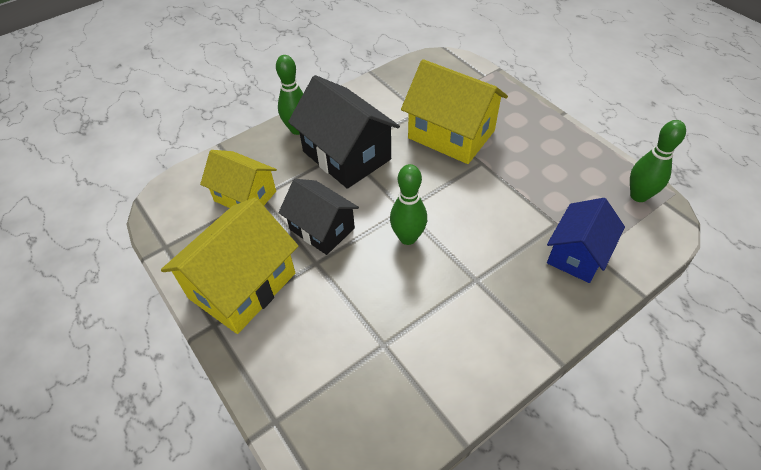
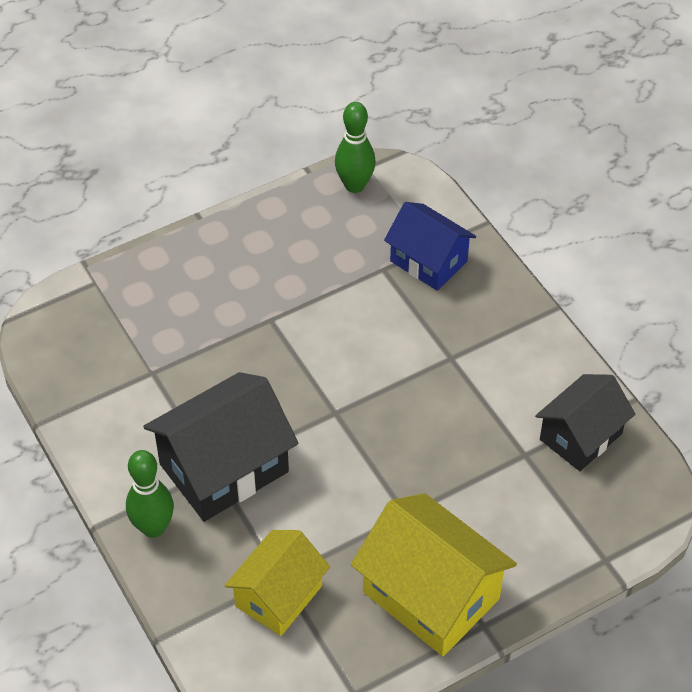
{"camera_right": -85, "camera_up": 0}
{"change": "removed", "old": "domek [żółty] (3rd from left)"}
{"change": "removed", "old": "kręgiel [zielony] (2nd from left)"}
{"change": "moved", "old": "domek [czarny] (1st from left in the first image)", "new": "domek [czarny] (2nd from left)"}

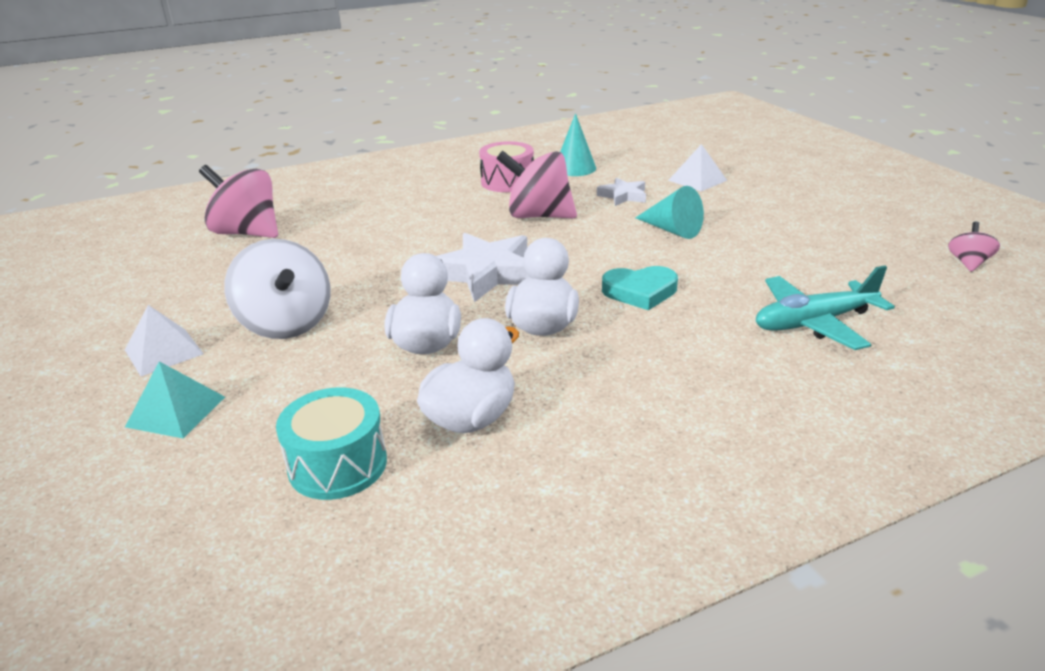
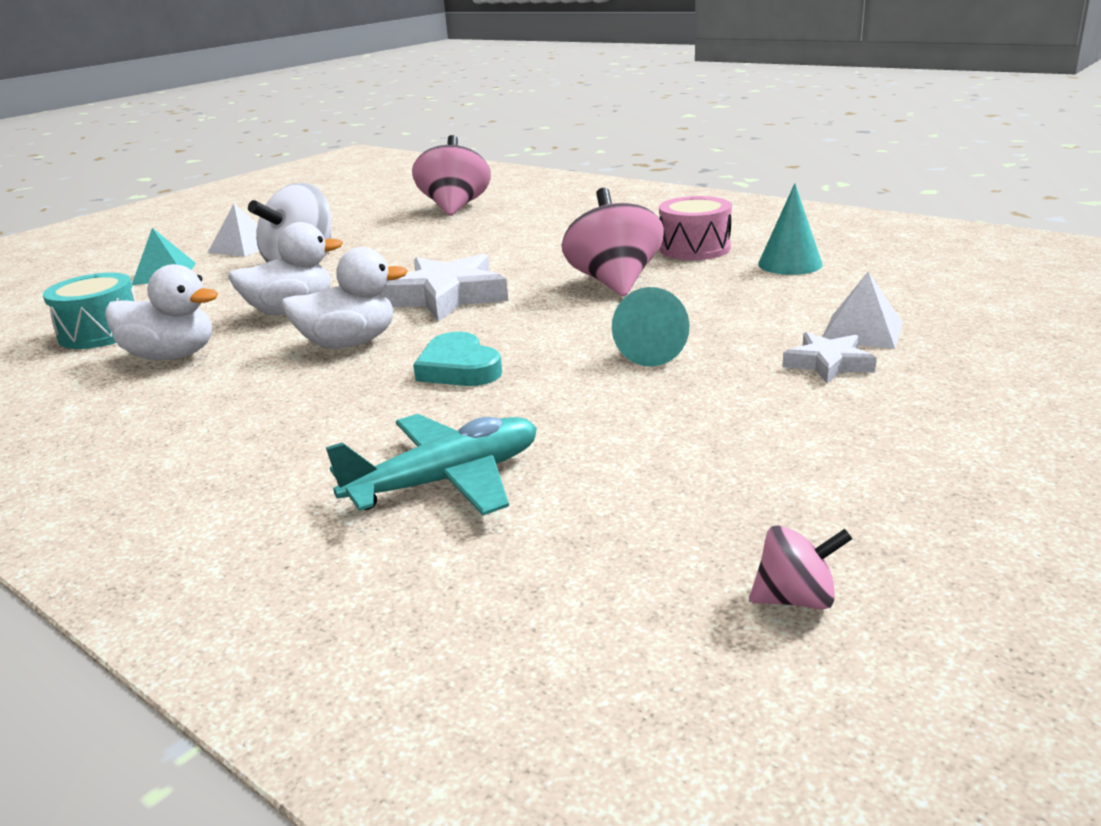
{"camera_right": 65, "camera_up": -5}
{"change": "moved", "old": "gwiazda [biały] (2nd from left)"}
{"change": "turned", "old": "samolot [turkusowy]", "degrees": 105}

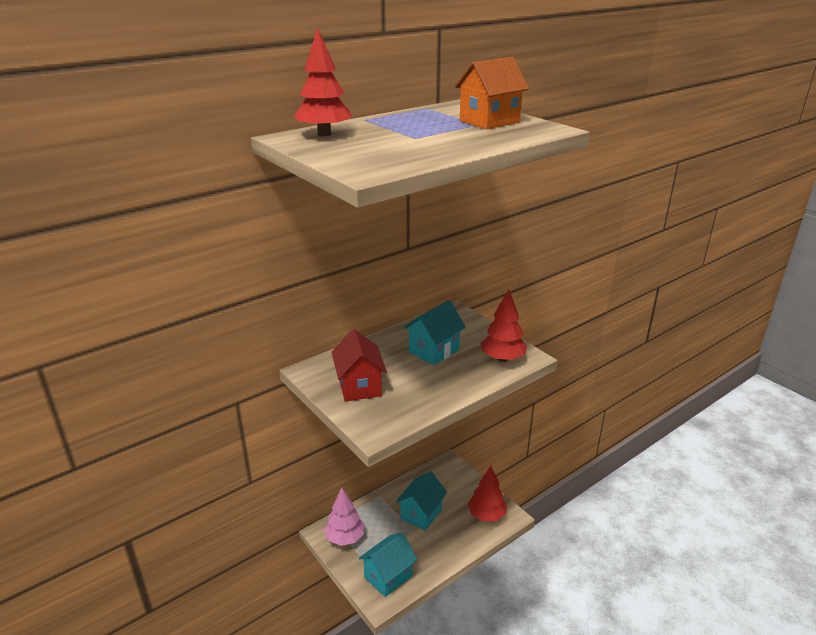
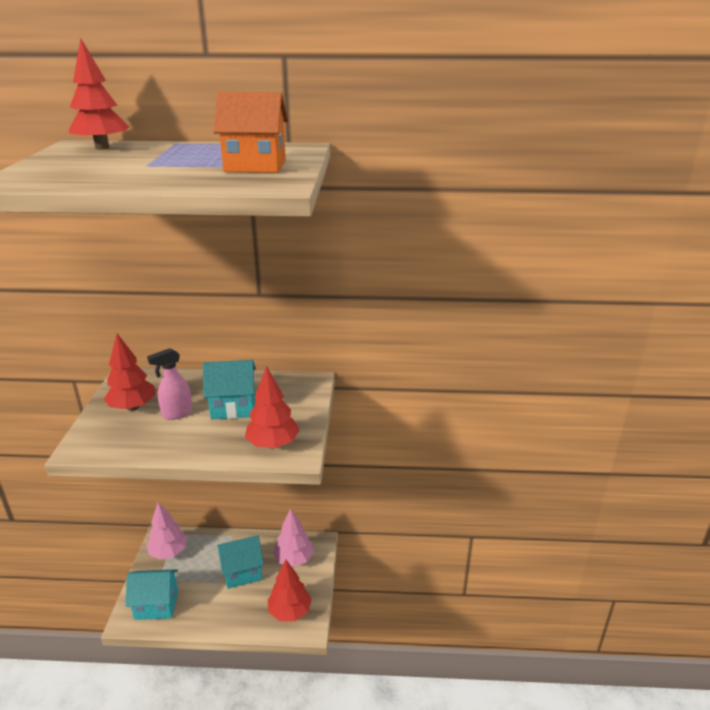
{"camera_right": 40, "camera_up": 0}
{"change": "replaced", "old": "domek [czerwony]", "new": "drzewko [czerwony] (2nd from left)"}
{"change": "added", "new": "spryskiwacz [różowy]"}
{"change": "added", "new": "drzewko [różowy] (2nd from left)"}

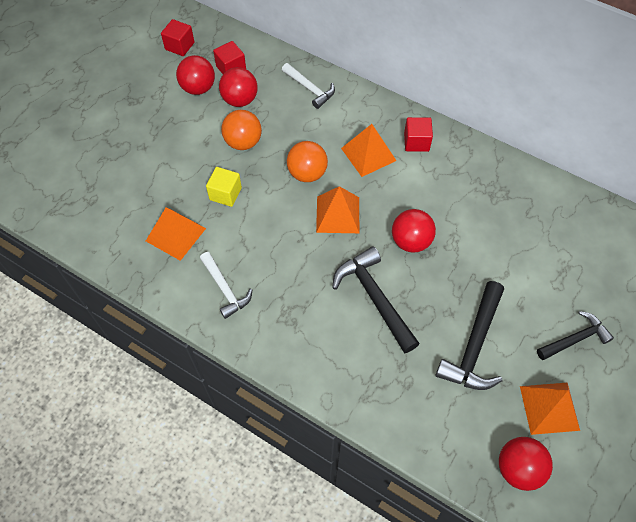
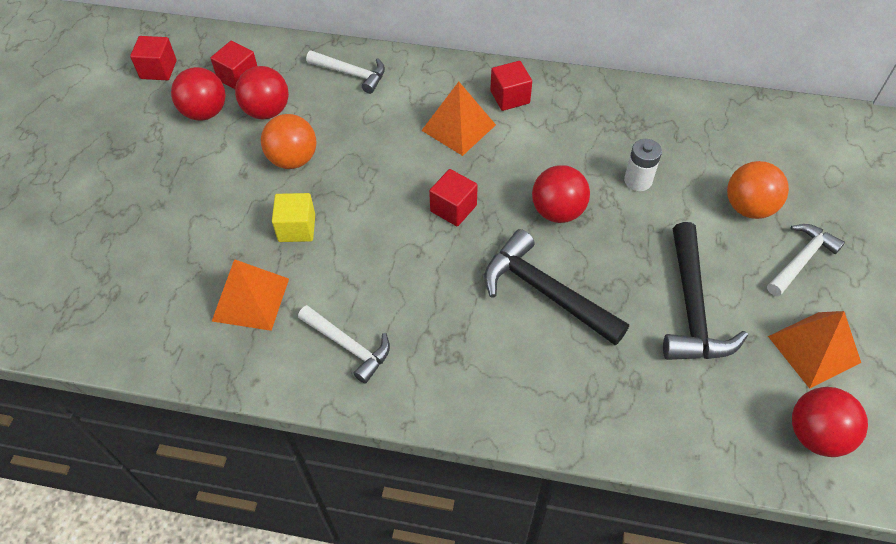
{"camera_right": -20, "camera_up": -5}
{"change": "moved", "old": "piłka [pomarańczowy] (2nd from left)"}
{"change": "replaced", "old": "piramida [pomarańczowy] (2nd from left)", "new": "sześcian [czerwony] (3rd from left)"}
{"change": "recoloured", "old": "młotek [czarny] (3rd from left)", "new": "młotek [biały] (3rd from left)"}
{"change": "added", "new": "bateria [biały]"}

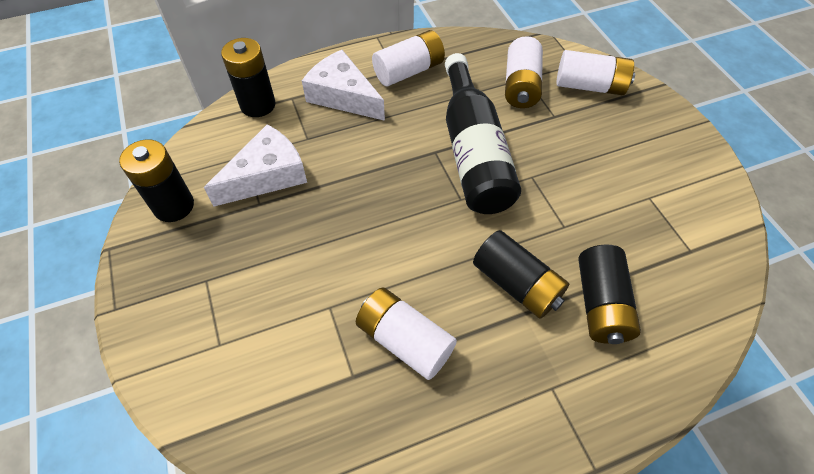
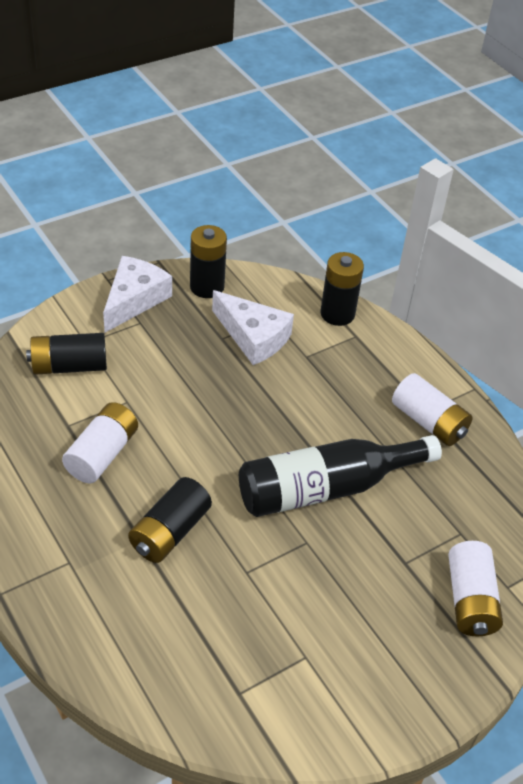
{"camera_right": 75, "camera_up": -10}
{"change": "removed", "old": "bateria [biały] (3rd from left)"}
{"change": "moved", "old": "ser [biały] (2nd from left in the first image)", "new": "ser [biały] (1st from left)"}
{"change": "moved", "old": "bateria [czarny] (4th from left in the first image)", "new": "bateria [czarny] (1st from left)"}

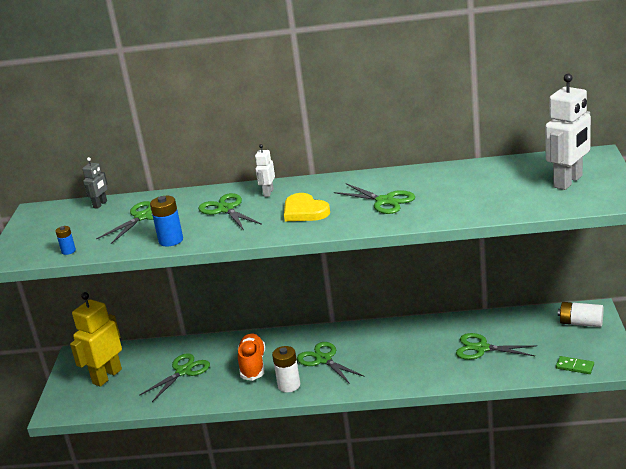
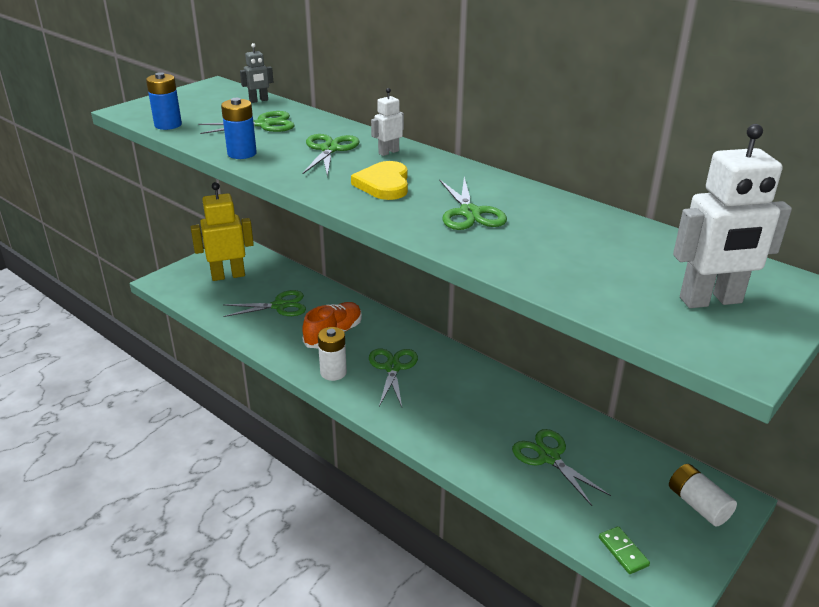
{"camera_right": 35, "camera_up": 5}
{"change": "resized", "old": "bateria [niebieski] (1st from left)", "factor": 1.73}

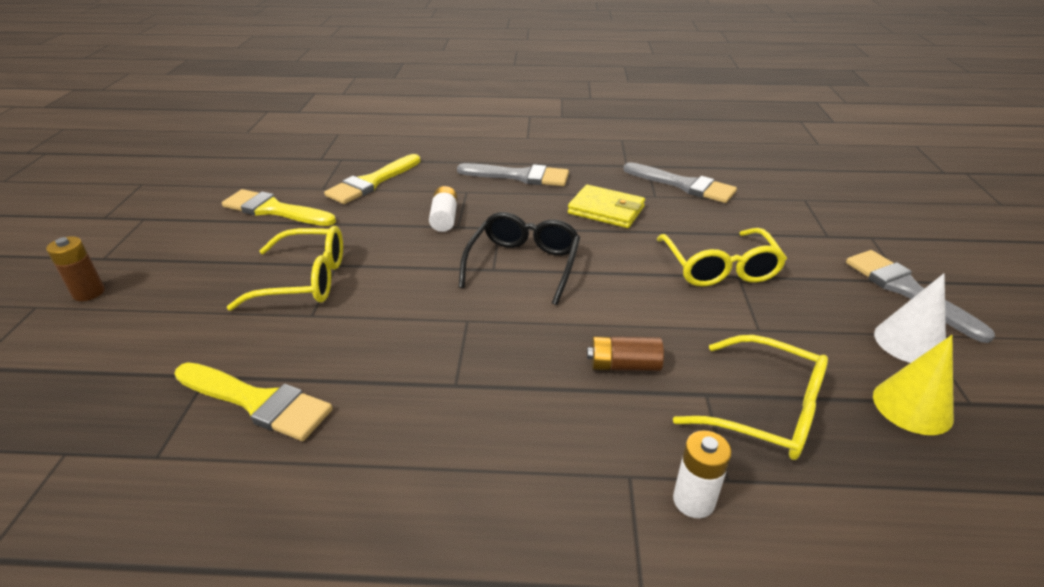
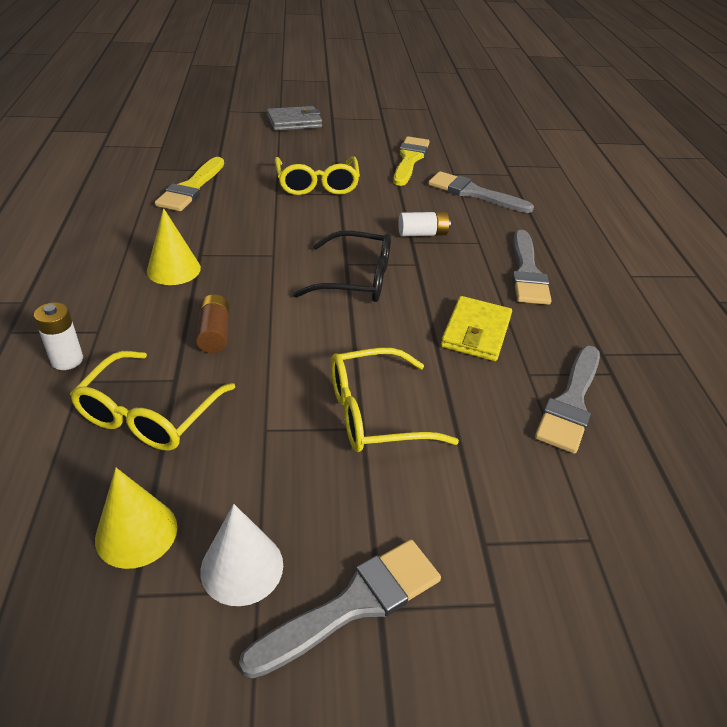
{"camera_right": 80, "camera_up": 5}
{"change": "recoloured", "old": "pędzel [żółty] (3rd from left)", "new": "pędzel [szary] (2nd from left)"}
{"change": "replaced", "old": "bateria [brązowy] (1st from left)", "new": "portfel [szary]"}
{"change": "added", "new": "stożek [żółty] (2nd from left)"}

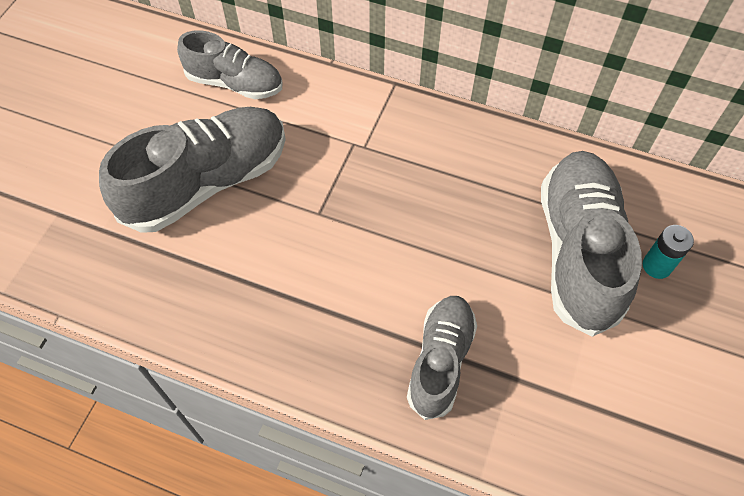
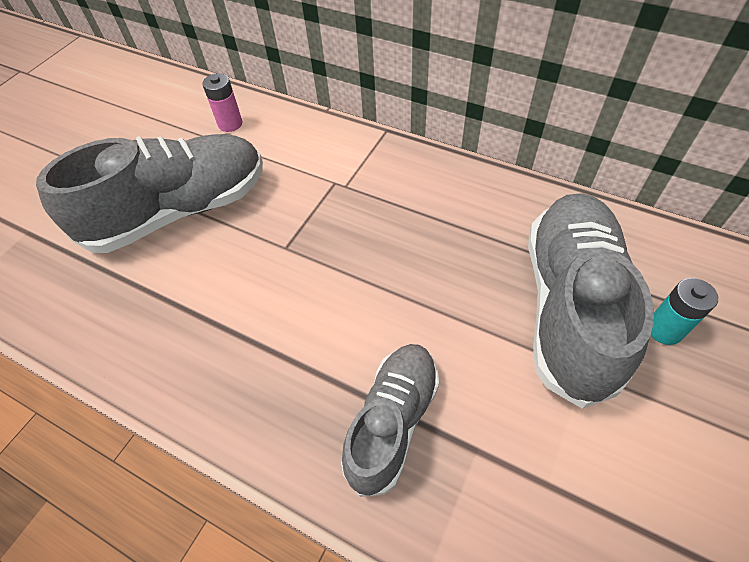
{"camera_right": 10, "camera_up": -5}
{"change": "replaced", "old": "but [szary] (2nd from left)", "new": "bateria [różowy]"}

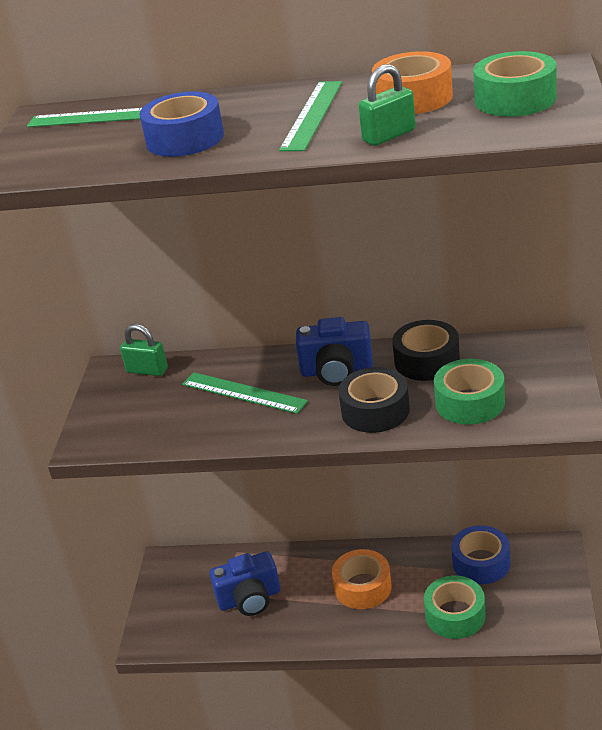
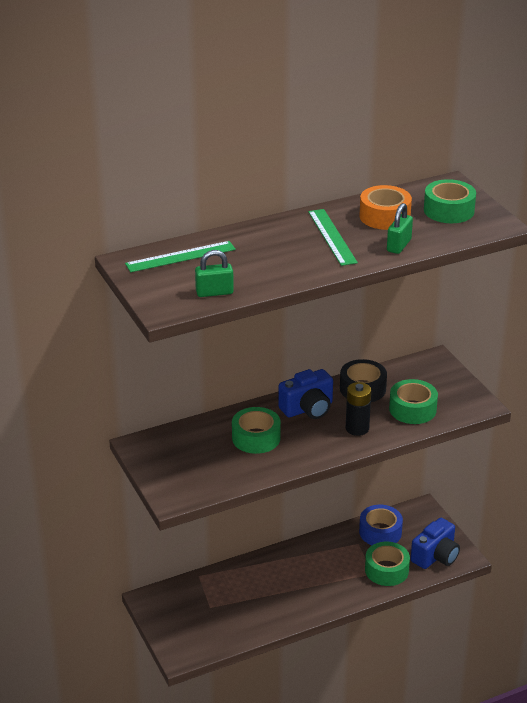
{"camera_right": -35, "camera_up": 0}
{"change": "removed", "old": "taśma klejąca [niebieski] (1st from left)"}
{"change": "moved", "old": "kłódka [zielony] (1st from left)"}
{"change": "replaced", "old": "taśma klejąca [czarny] (1st from left)", "new": "bateria [czarny]"}
{"change": "replaced", "old": "linijka [zielony] (2nd from left)", "new": "taśma klejąca [zielony] (1st from left)"}
{"change": "removed", "old": "taśma klejąca [pomarańczowy] (1st from left)"}
{"change": "moved", "old": "aparat fotograficzny [niebieski] (1st from left in the first image)", "new": "aparat fotograficzny [niebieski] (2nd from left)"}

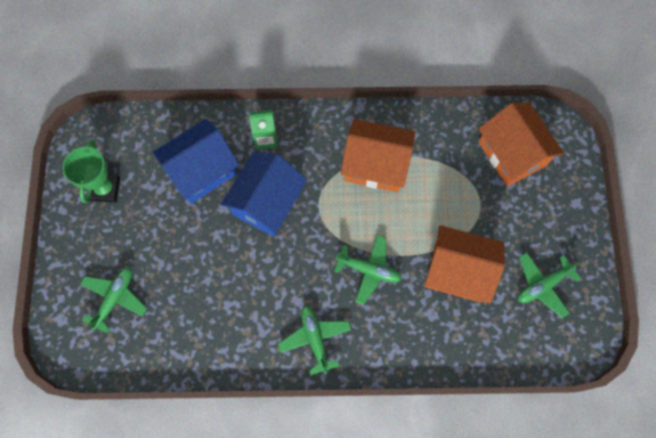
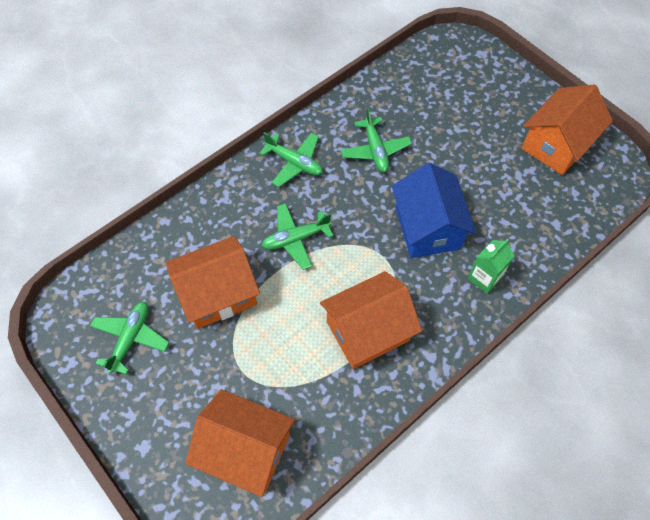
{"camera_right": 140, "camera_up": -10}
{"change": "removed", "old": "domek [niebieski] (1st from left)"}
{"change": "replaced", "old": "puchar [zielony]", "new": "domek [pomarańczowy] (4th from left)"}
{"change": "moved", "old": "samolot [zielony] (1st from left in the first image)", "new": "samolot [zielony] (4th from left)"}

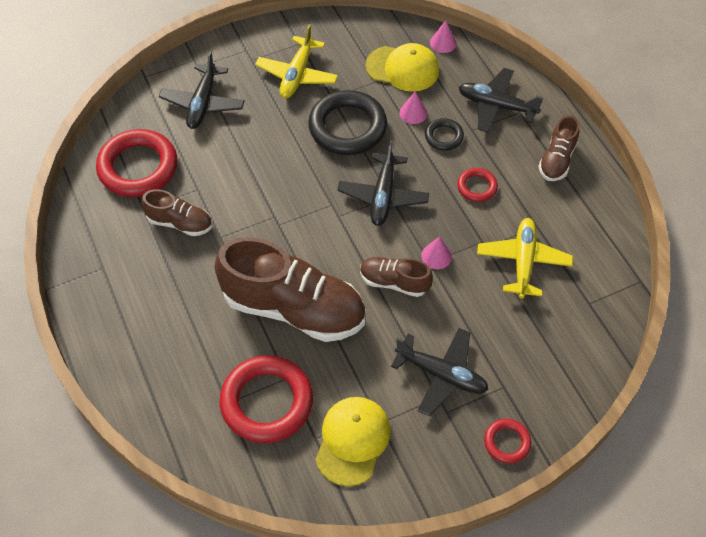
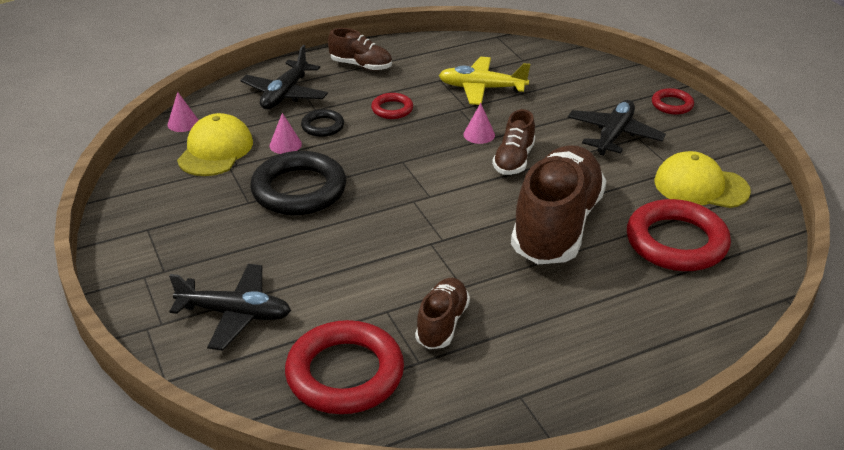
{"camera_right": -90, "camera_up": -20}
{"change": "removed", "old": "samolot [żółty] (1st from left)"}
{"change": "removed", "old": "samolot [czarny] (2nd from left)"}

